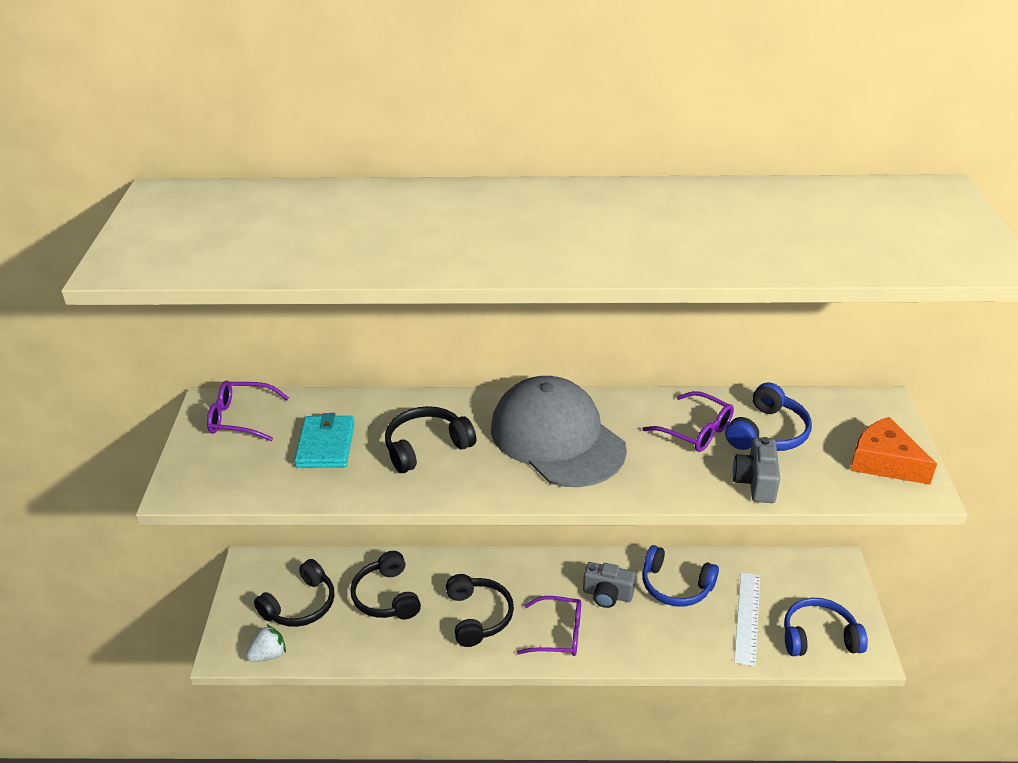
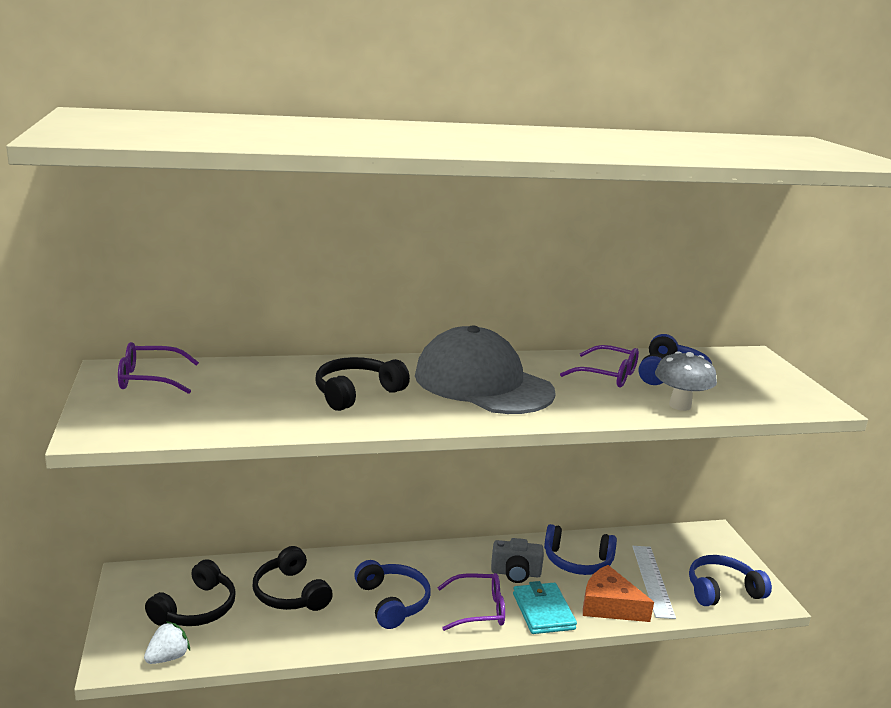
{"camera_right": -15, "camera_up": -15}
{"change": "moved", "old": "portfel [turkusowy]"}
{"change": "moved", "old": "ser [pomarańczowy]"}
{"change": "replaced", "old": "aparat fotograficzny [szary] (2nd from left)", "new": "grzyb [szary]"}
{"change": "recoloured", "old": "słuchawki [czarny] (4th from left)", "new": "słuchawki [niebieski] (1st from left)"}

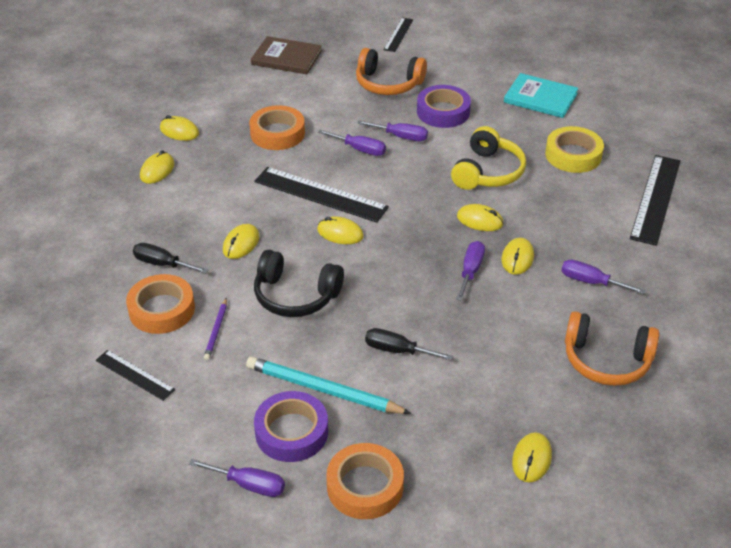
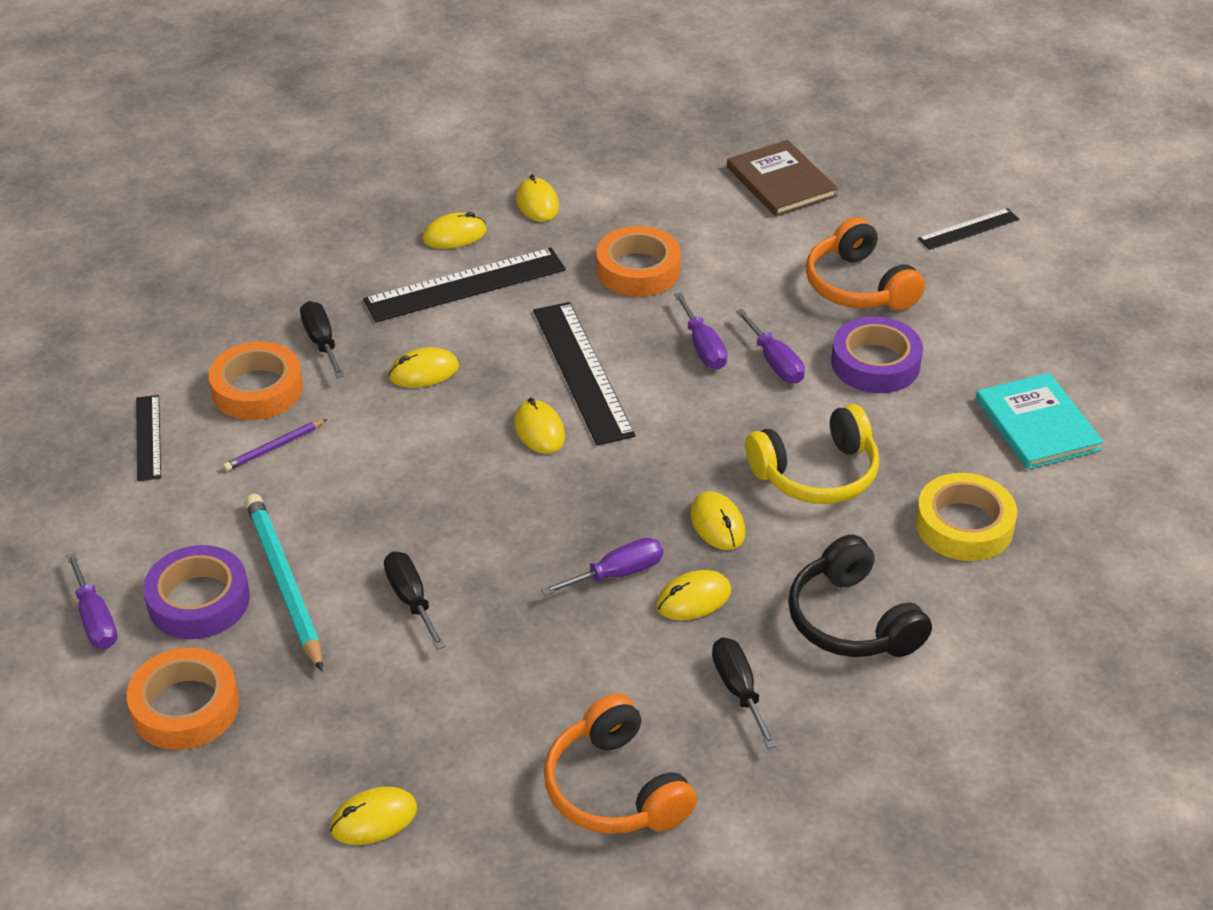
{"camera_right": 45, "camera_up": 0}
{"change": "moved", "old": "linijka [czarny] (4th from left in the first image)", "new": "linijka [czarny] (2nd from left)"}
{"change": "moved", "old": "słuchawki [czarny]"}
{"change": "recoloured", "old": "śrubokręt [fioletowy] (5th from left)", "new": "śrubokręt [czarny] (3rd from left)"}

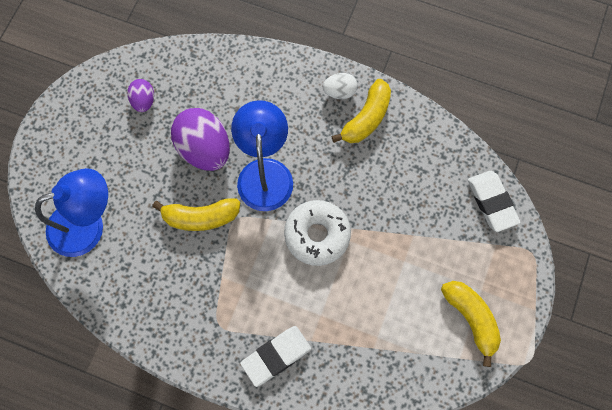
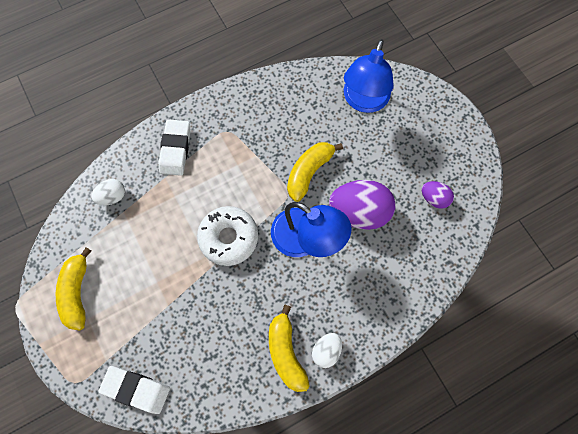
{"camera_right": 130, "camera_up": 0}
{"change": "turned", "old": "banan [żółty] (3rd from left in the first image)", "degrees": 75}
{"change": "added", "new": "jajko [biały] (1st from left)"}

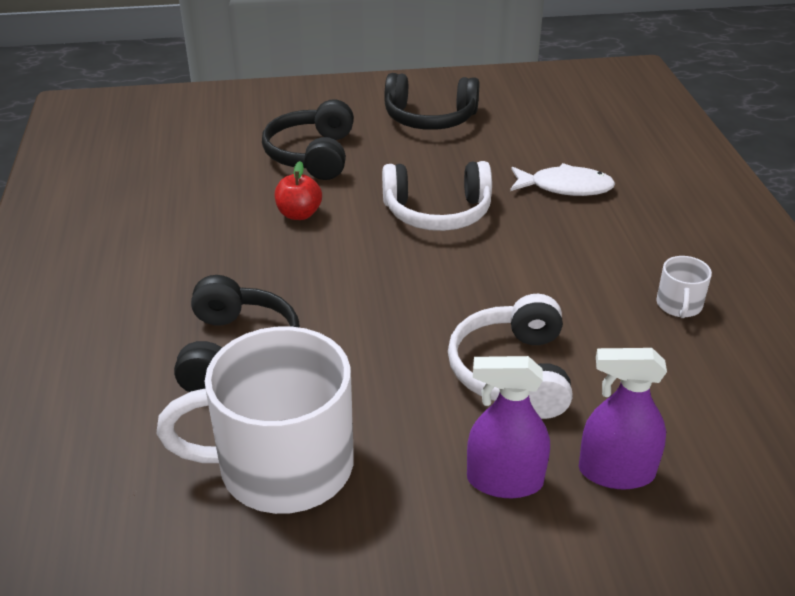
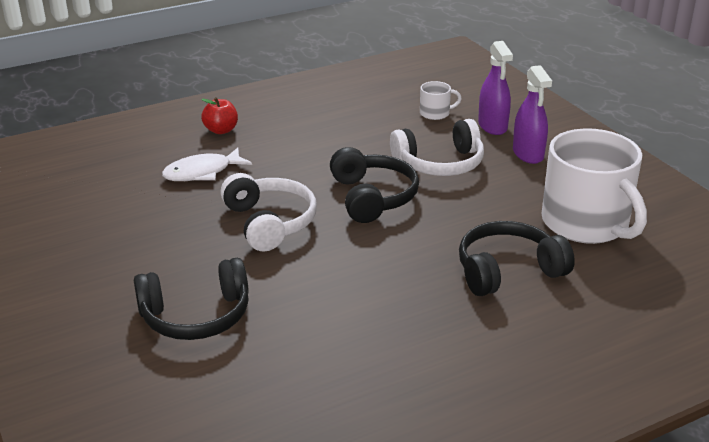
{"camera_right": -110, "camera_up": -5}
{"change": "moved", "old": "słuchawki [czarny] (3rd from left in the first image)", "new": "słuchawki [czarny] (2nd from left)"}
{"change": "moved", "old": "jabłko [czerwony]"}
{"change": "turned", "old": "ryba [biały]", "degrees": -105}
{"change": "moved", "old": "kubek [biały] (2nd from left in the first image)", "new": "kubek [biały] (1st from left)"}

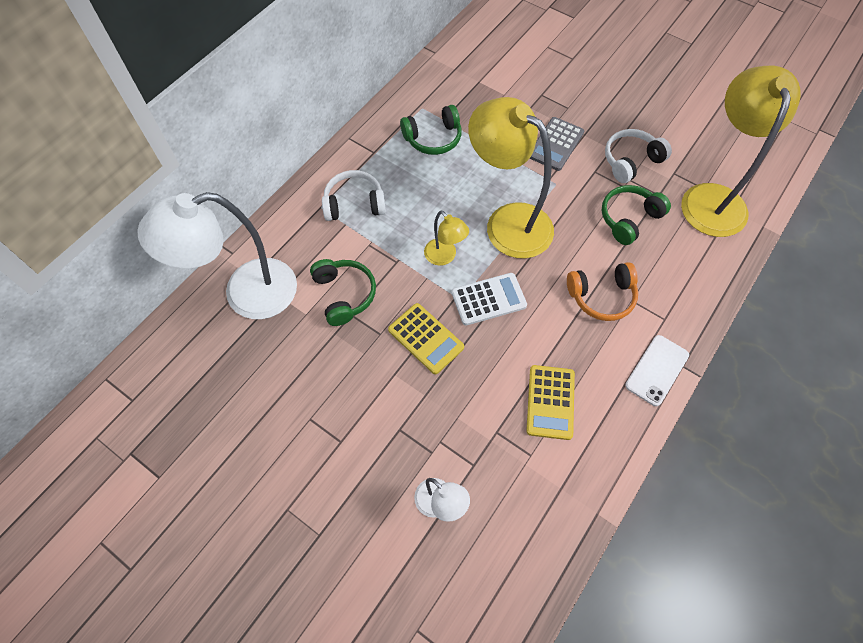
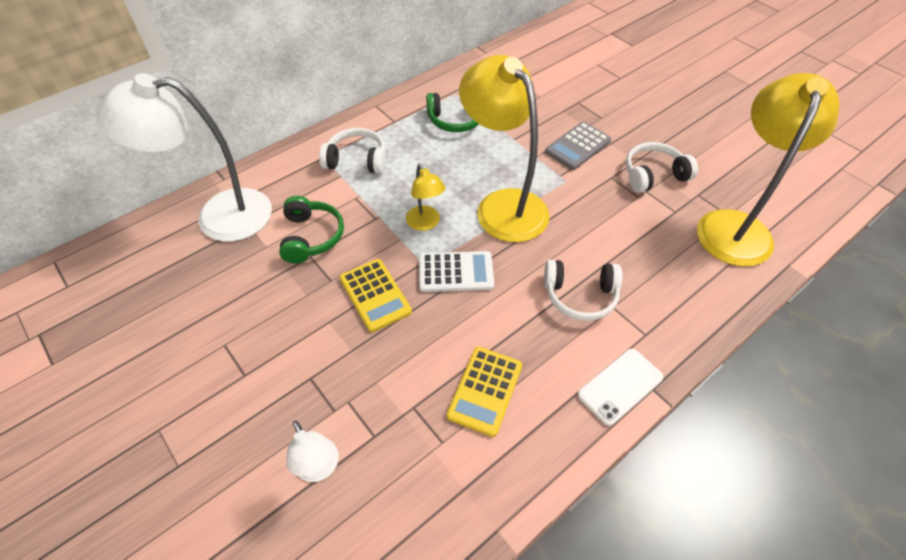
{"camera_right": 15, "camera_up": -10}
{"change": "removed", "old": "słuchawki [zielony] (3rd from left)"}
{"change": "recoloured", "old": "słuchawki [pomarańczowy]", "new": "słuchawki [biały] (2nd from left)"}

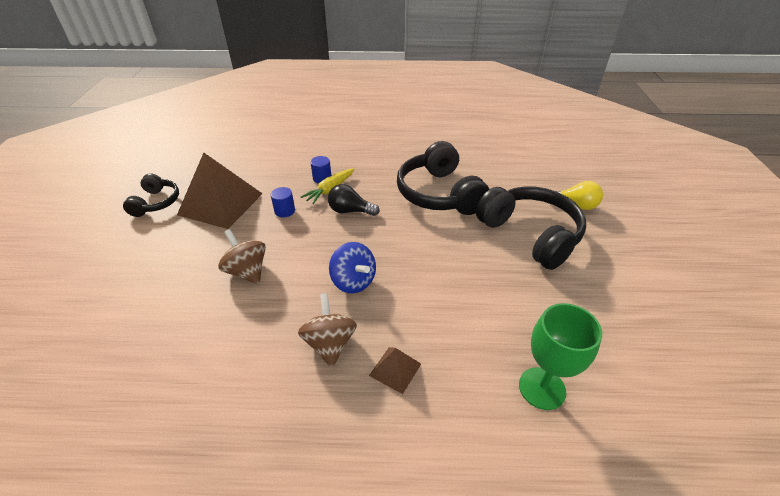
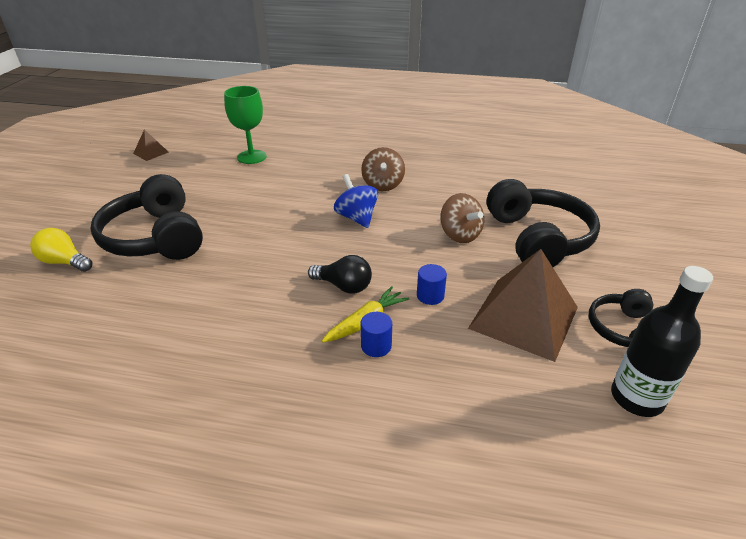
{"camera_right": -170, "camera_up": -5}
{"change": "moved", "old": "słuchawki [czarny] (2nd from left)"}
{"change": "moved", "old": "piramida [brązowy] (2nd from left in the first image)", "new": "piramida [brązowy] (1st from left)"}
{"change": "added", "new": "butelka [czarny]"}

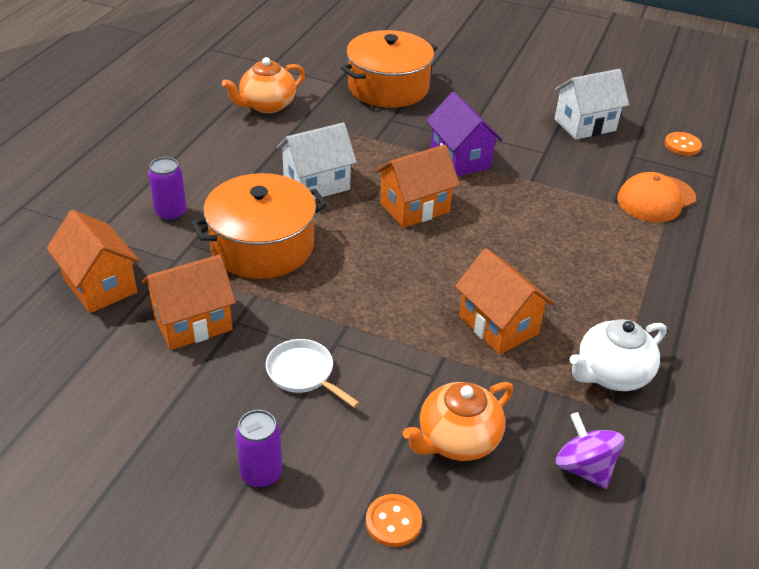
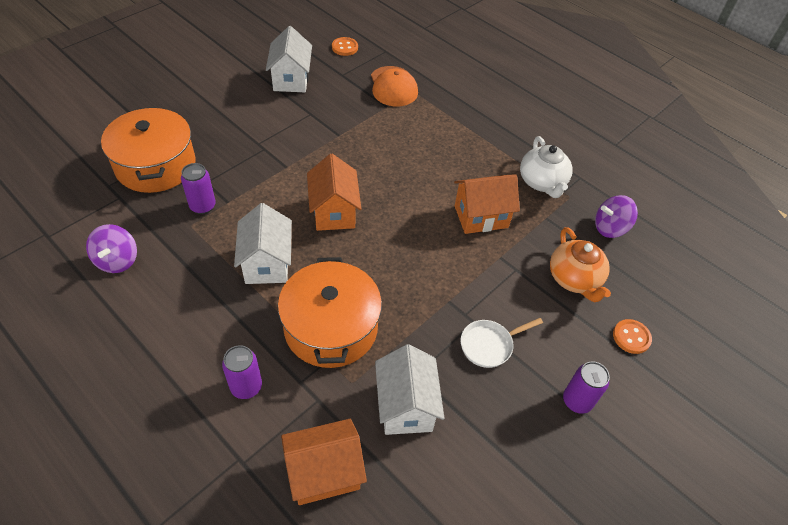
{"camera_right": -70, "camera_up": 10}
{"change": "replaced", "old": "imbryk [pomarańczowy] (1st from left)", "new": "bączek [fioletowy] (1st from left)"}
{"change": "removed", "old": "domek [fioletowy]"}
{"change": "recoloured", "old": "domek [pomarańczowy] (2nd from left)", "new": "domek [biały] (3rd from left)"}
{"change": "added", "new": "puszka [fioletowy] (1st from left)"}

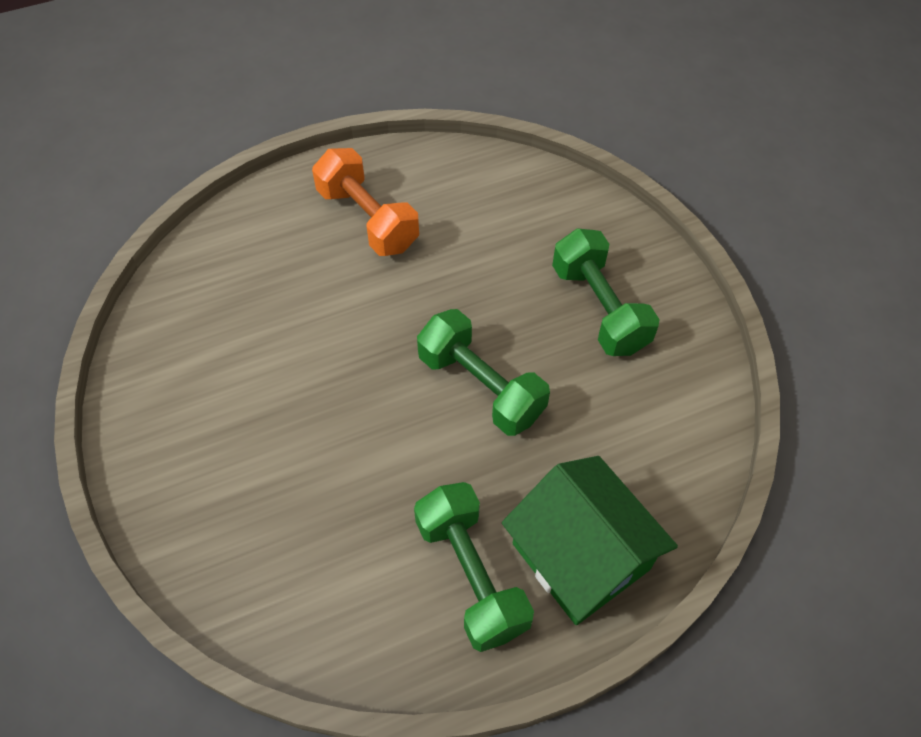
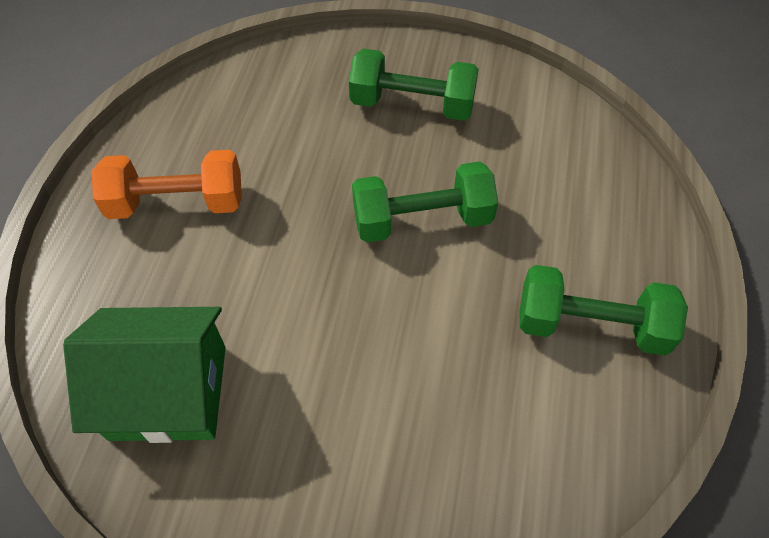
{"camera_right": -55, "camera_up": 0}
{"change": "moved", "old": "domek [zielony]"}

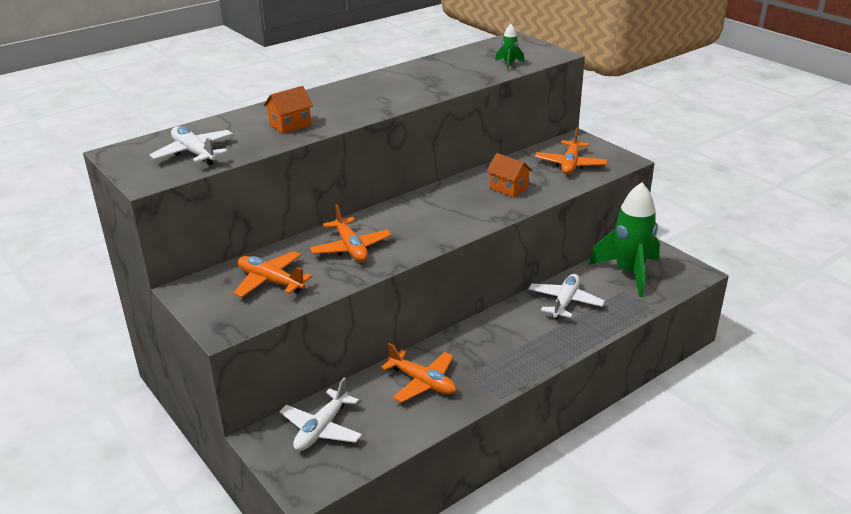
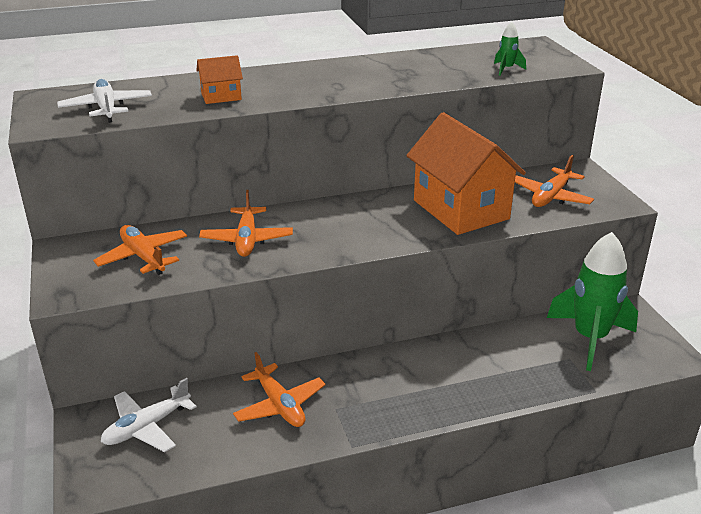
{"camera_right": 20, "camera_up": 0}
{"change": "resized", "old": "domek [pomarańczowy] (2nd from left)", "factor": 2.22}
{"change": "removed", "old": "samolot [biały] (3rd from left)"}

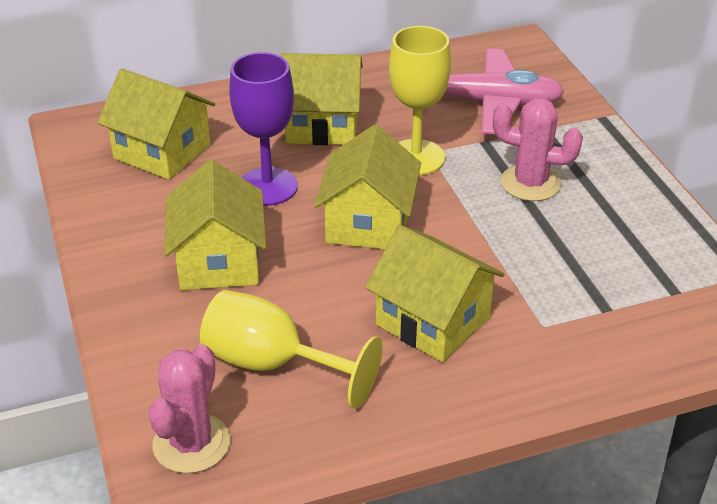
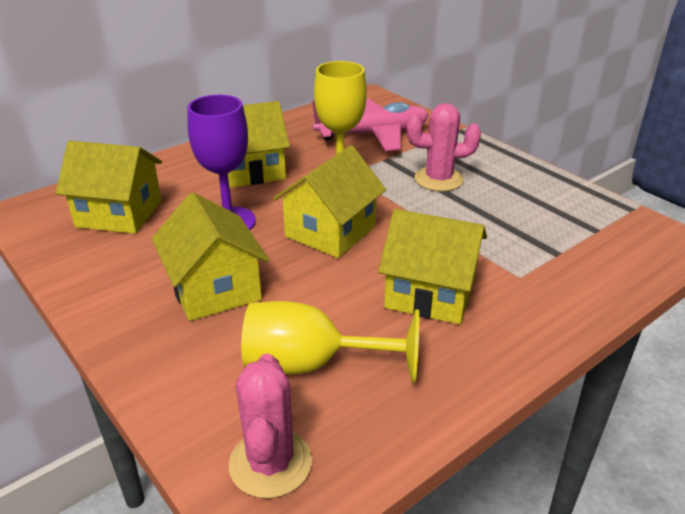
{"camera_right": -20, "camera_up": -5}
{"change": "turned", "old": "domek [żółty] (4th from left)", "degrees": 45}

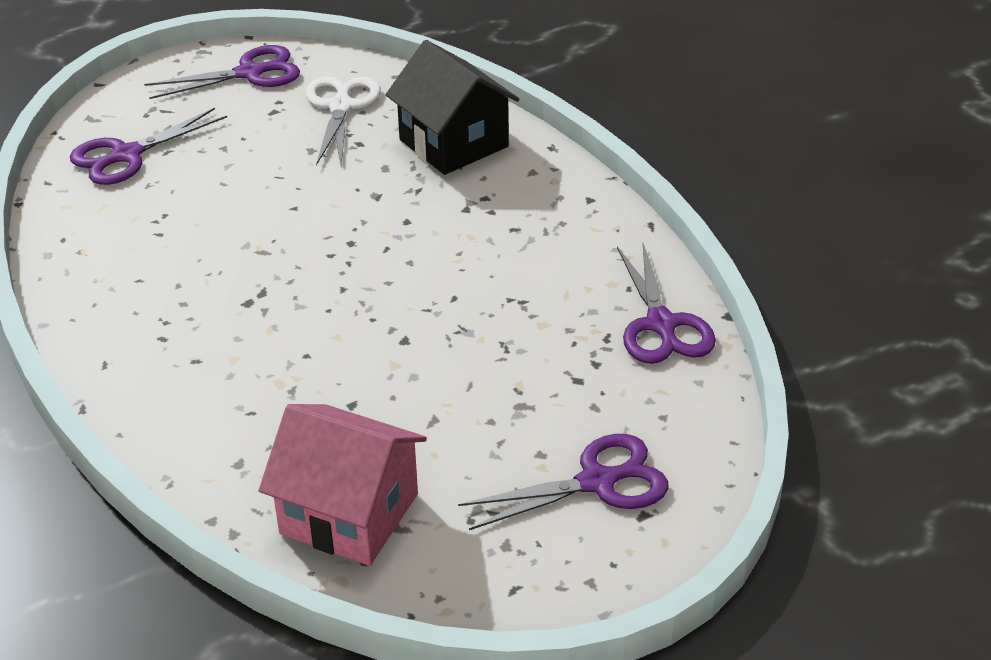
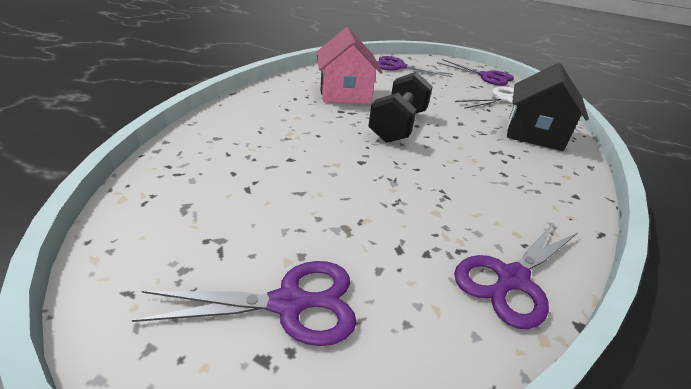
{"camera_right": 55, "camera_up": -5}
{"change": "moved", "old": "domek [różowy]"}
{"change": "turned", "old": "nożyczki [fioletowy] (3rd from left in the first image)", "degrees": -45}
{"change": "added", "new": "hantel [czarny]"}

